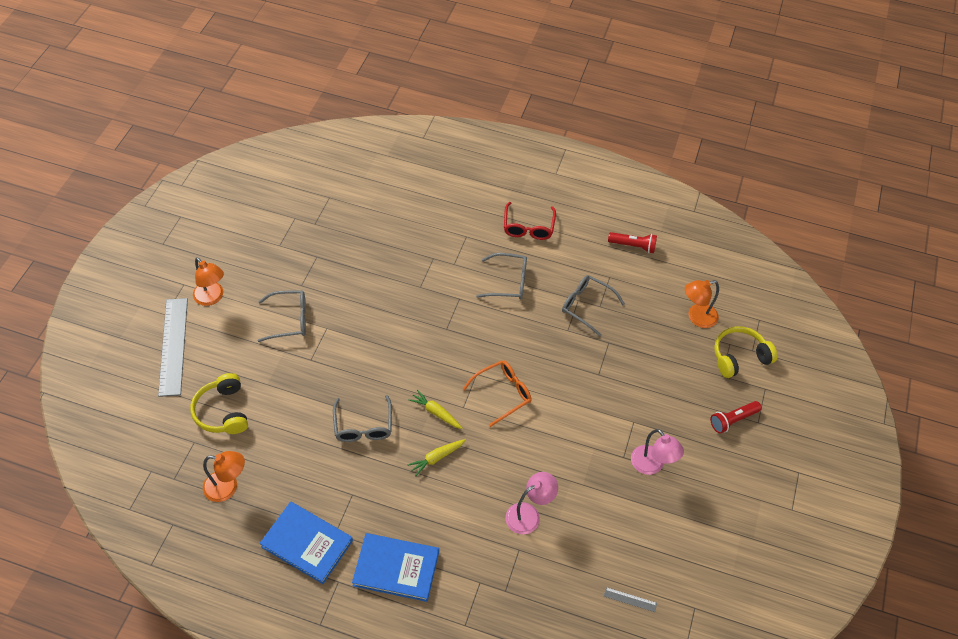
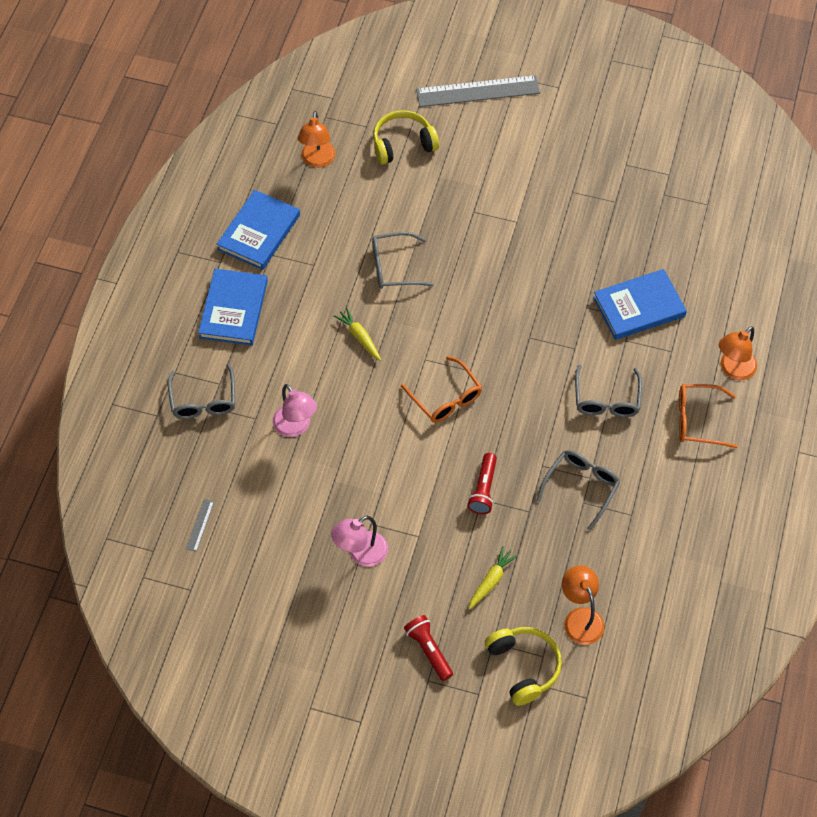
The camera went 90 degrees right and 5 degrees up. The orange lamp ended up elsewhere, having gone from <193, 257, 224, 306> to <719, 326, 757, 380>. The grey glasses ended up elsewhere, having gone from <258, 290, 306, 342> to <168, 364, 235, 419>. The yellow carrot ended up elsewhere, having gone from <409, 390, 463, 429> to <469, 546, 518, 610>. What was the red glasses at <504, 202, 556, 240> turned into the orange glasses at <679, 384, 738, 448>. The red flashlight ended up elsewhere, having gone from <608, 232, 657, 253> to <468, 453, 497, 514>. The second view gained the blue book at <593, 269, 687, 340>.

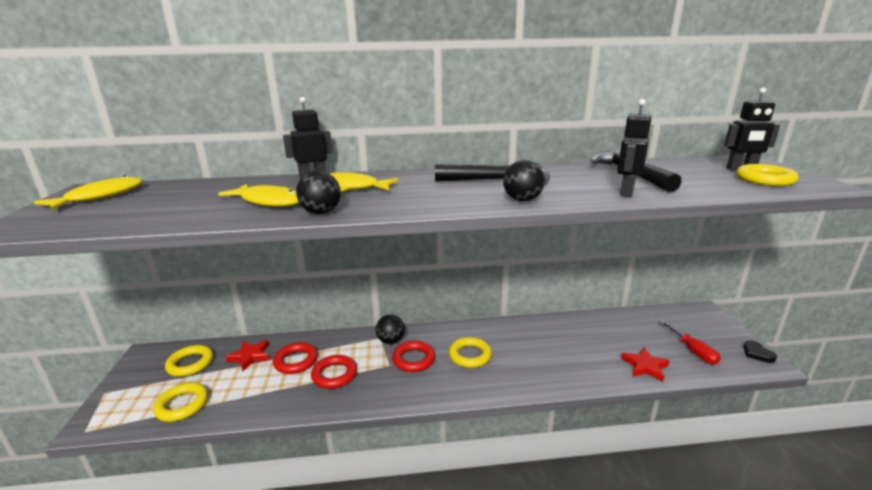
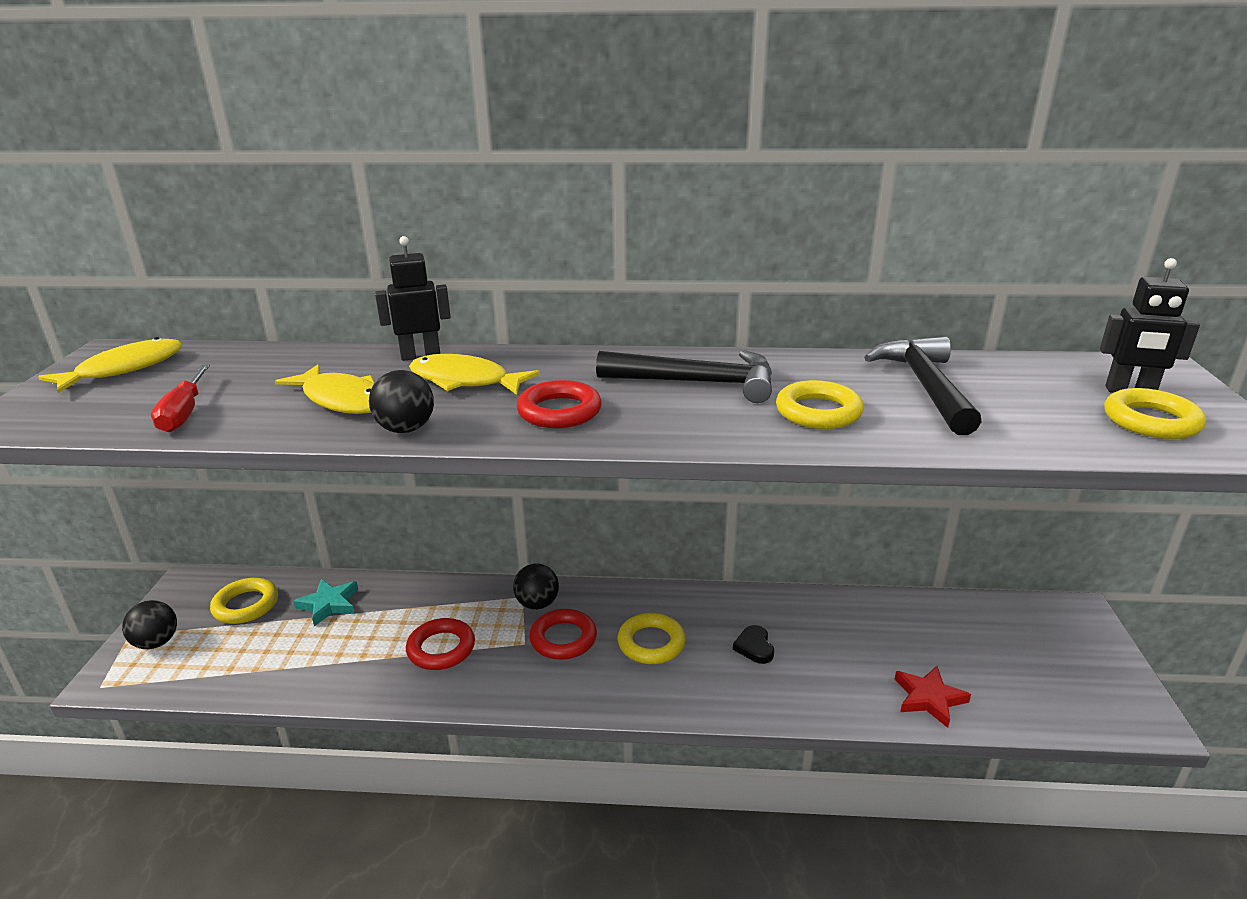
The camera went 10 degrees right and 5 degrees up. The yellow ring ended up elsewhere, having gone from <153, 382, 208, 422> to <776, 380, 864, 429>. What was the red star at <226, 340, 270, 371> turned into the turquoise star at <293, 579, 358, 626>. The red ring ended up elsewhere, having gone from <273, 342, 318, 374> to <517, 380, 602, 428>. The black ball ended up elsewhere, having gone from <503, 160, 545, 201> to <122, 600, 177, 649>. The second view lost the black robot at <617, 99, 652, 197>. The red screwdriver ended up elsewhere, having gone from <660, 321, 721, 365> to <151, 364, 210, 432>. The black heart ended up elsewhere, having gone from <744, 340, 777, 363> to <733, 625, 774, 664>.

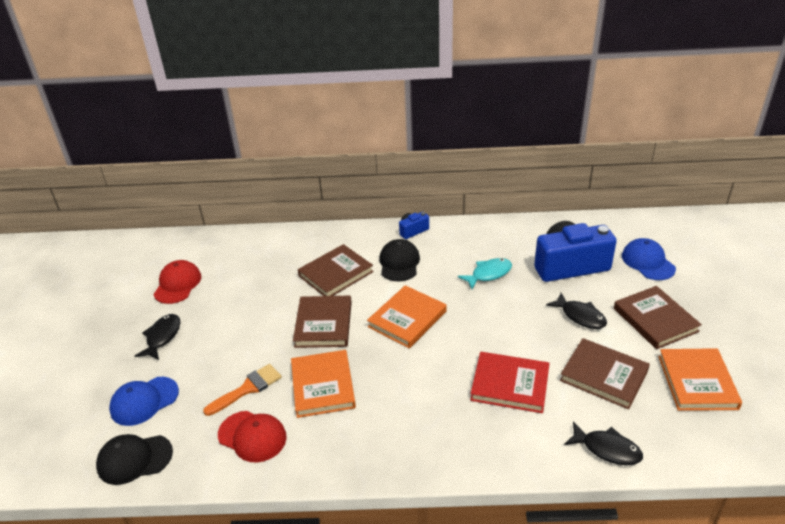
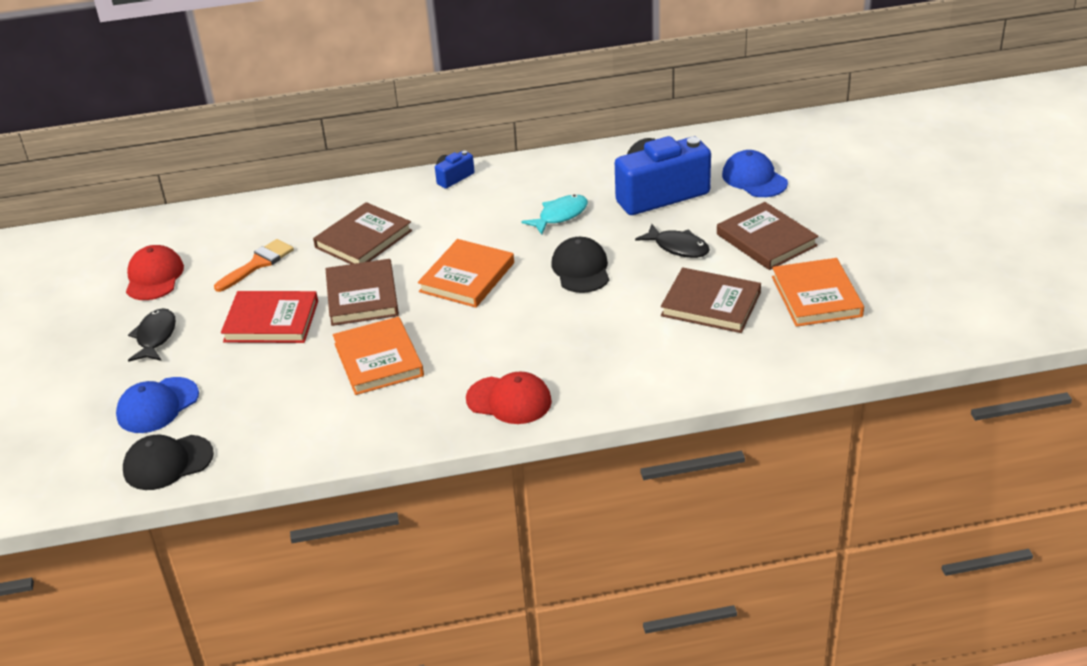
The camera went 10 degrees left and 0 degrees up. The orange brush ended up elsewhere, having gone from <203, 364, 282, 416> to <214, 239, 294, 292>. The red cap ended up elsewhere, having gone from <218, 411, 287, 463> to <466, 371, 552, 424>. The black cap ended up elsewhere, having gone from <379, 239, 420, 281> to <551, 237, 609, 293>. The red book ended up elsewhere, having gone from <470, 352, 550, 413> to <221, 291, 318, 343>. The second view lost the black fish at <564, 421, 643, 465>.

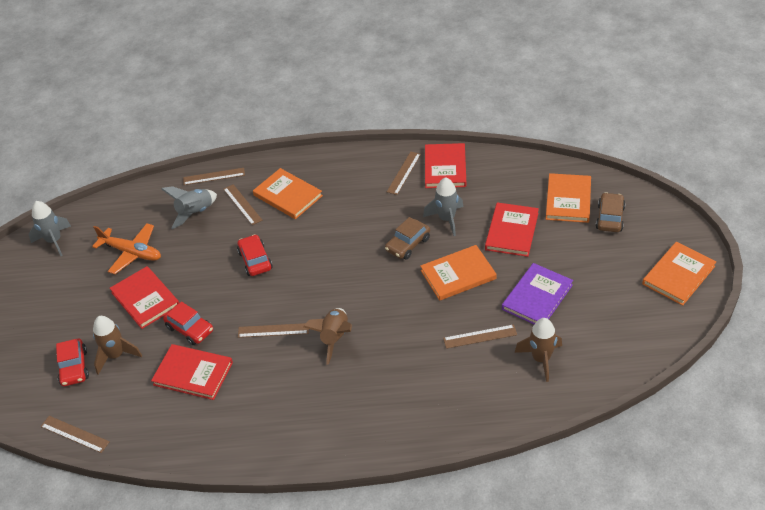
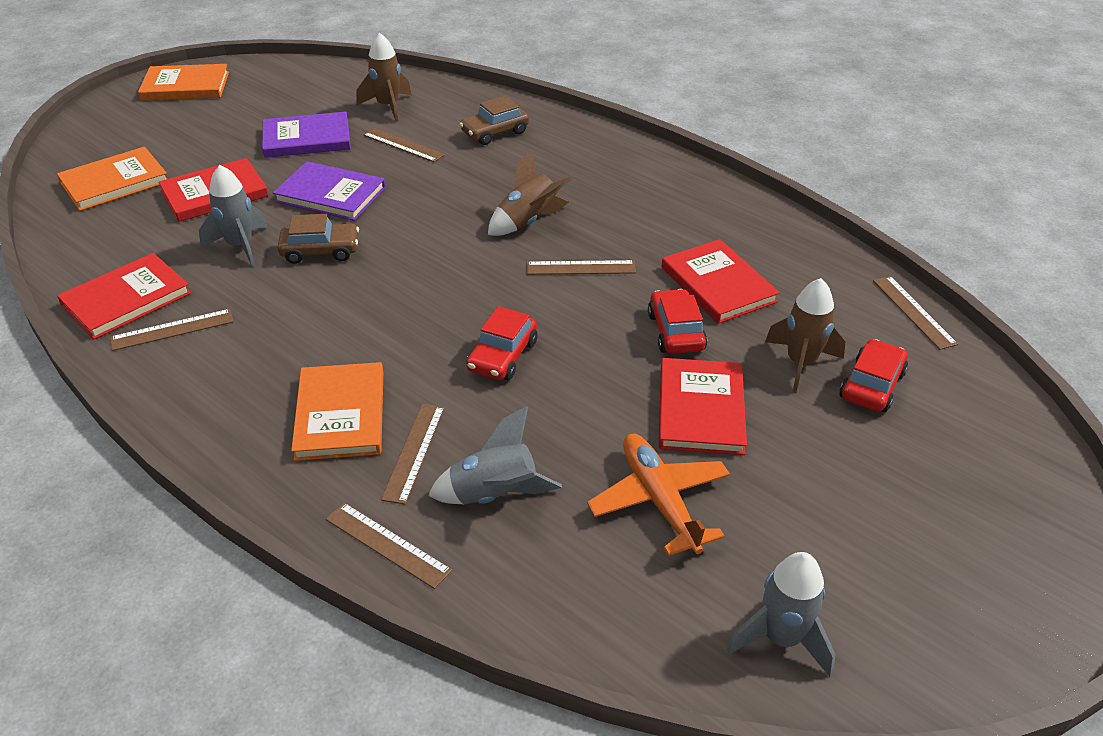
The camera went 140 degrees left and 5 degrees down. The brown ruler at <238, 323, 309, 338> ended up facing another way, 45 degrees counterclockwise from before. What was the orange book at <420, 245, 496, 301> turned into the purple book at <273, 161, 386, 221>. The brown car ended up elsewhere, having gone from <596, 192, 626, 232> to <459, 96, 529, 145>.

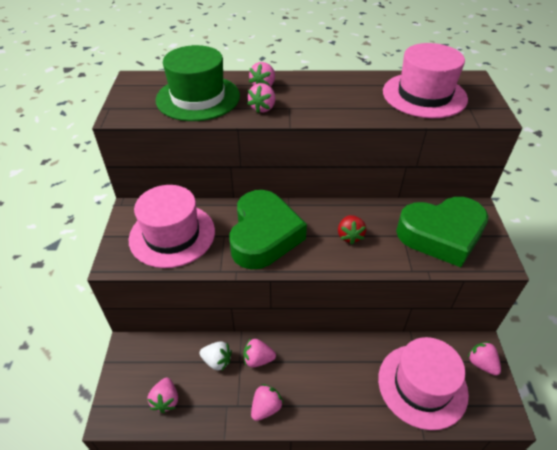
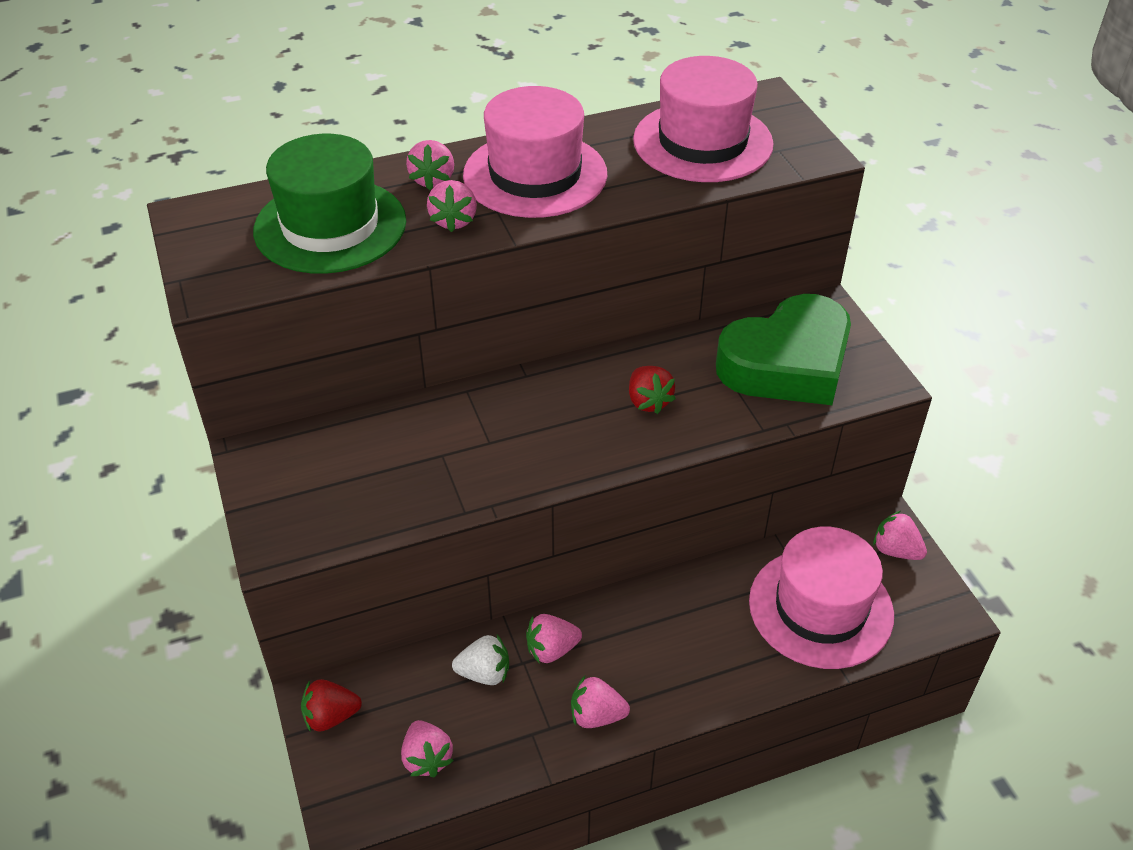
The camera went 20 degrees left and 0 degrees up. The pink hat ended up elsewhere, having gone from <129, 185, 215, 268> to <463, 86, 607, 218>. The second view lost the green heart at <229, 190, 307, 269>. The pink strawberry at <251, 384, 283, 421> ended up facing another way, 105 degrees counterclockwise from before. The second view gained the red strawberry at <301, 679, 362, 732>.

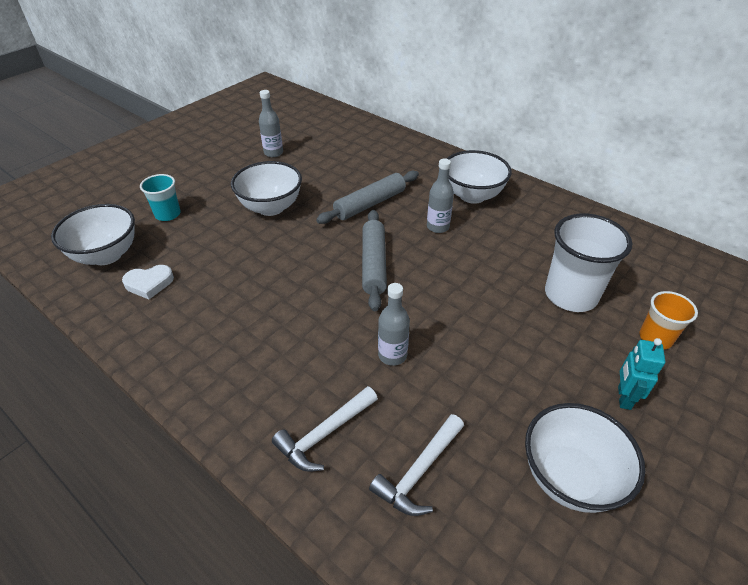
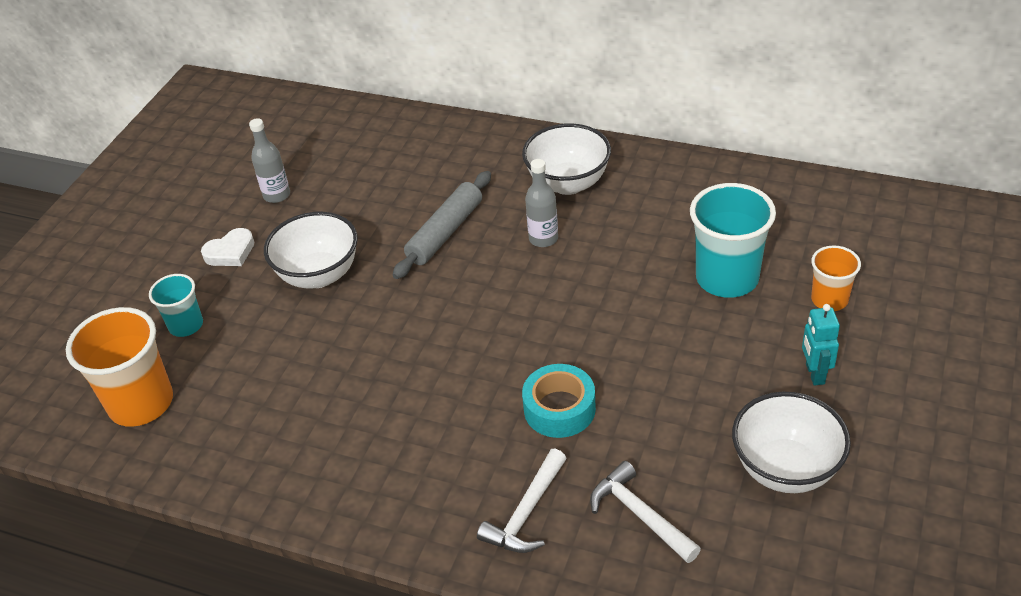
The camera went 15 degrees left and 0 degrees up. Where the white bowl stood at <51, 204, 135, 265>, the orange cup came to stand at <66, 307, 173, 427>. The white heart ended up elsewhere, having gone from <122, 265, 174, 299> to <201, 228, 254, 266>. The second view lost the grey rolling pin at <362, 210, 387, 311>. The white hammer at <369, 414, 464, 516> ended up facing another way, 120 degrees clockwise from before. Where the grey bottle stood at <378, 283, 410, 366>, the turquoise tape came to stand at <522, 364, 596, 438>. What was the white cup at <545, 213, 633, 312> turned into the turquoise cup at <690, 183, 776, 298>.

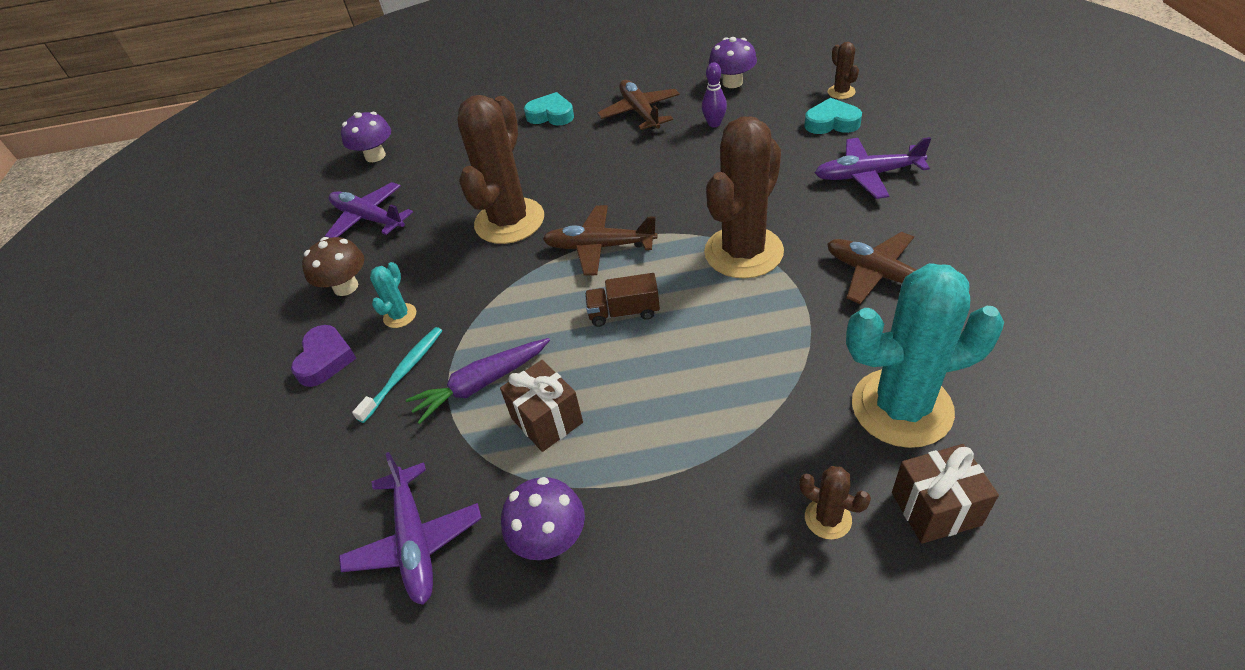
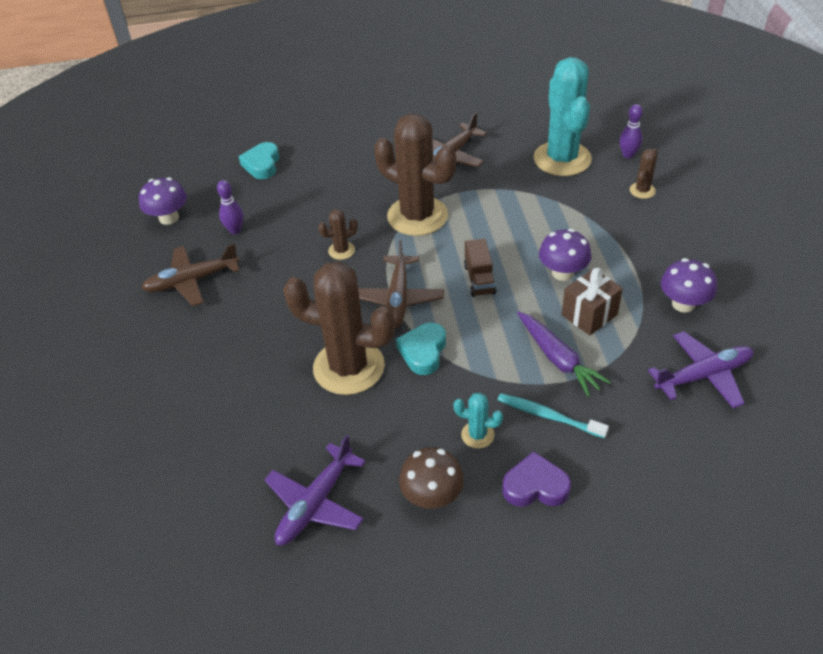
The camera went 95 degrees left and 0 degrees up. The purple mushroom ended up elsewhere, having gone from <341, 112, 391, 162> to <539, 229, 591, 281>. The turquoise heart ended up elsewhere, having gone from <524, 92, 574, 126> to <396, 323, 446, 375>. The second view lost the purple plane at <815, 137, 931, 199>. The brown cactus ended up elsewhere, having gone from <828, 42, 859, 99> to <318, 209, 358, 260>. Where the brown gift stood at <892, 444, 999, 544>, the purple bowling pin came to stand at <619, 104, 643, 158>.

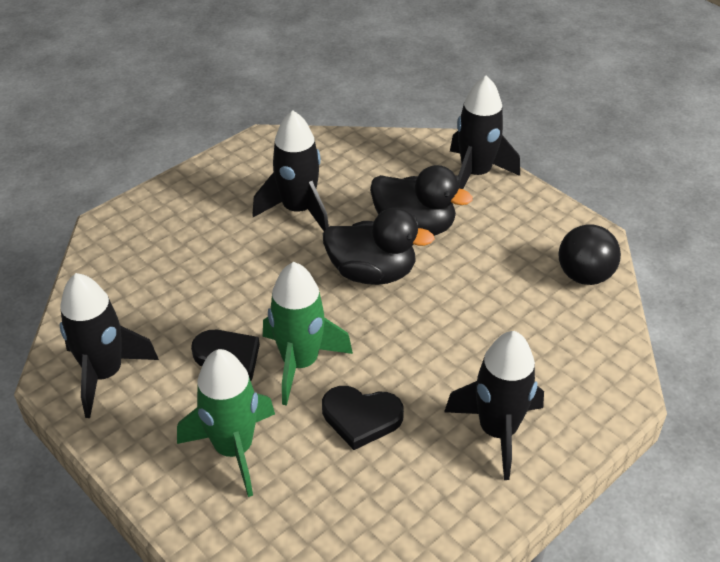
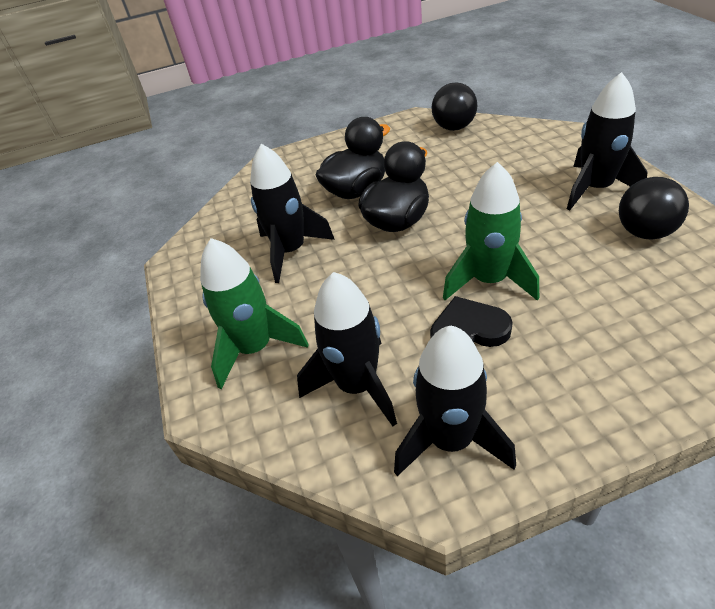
The camera went 60 degrees left and 0 degrees up. The green rocket ended up elsewhere, having gone from <177, 349, 275, 497> to <200, 238, 308, 389>. The second view lost the black heart at <322, 386, 404, 450>. The black rocket ended up elsewhere, having gone from <450, 75, 520, 189> to <297, 272, 397, 426>. The second view gained the black ball at <619, 177, 689, 240>.

